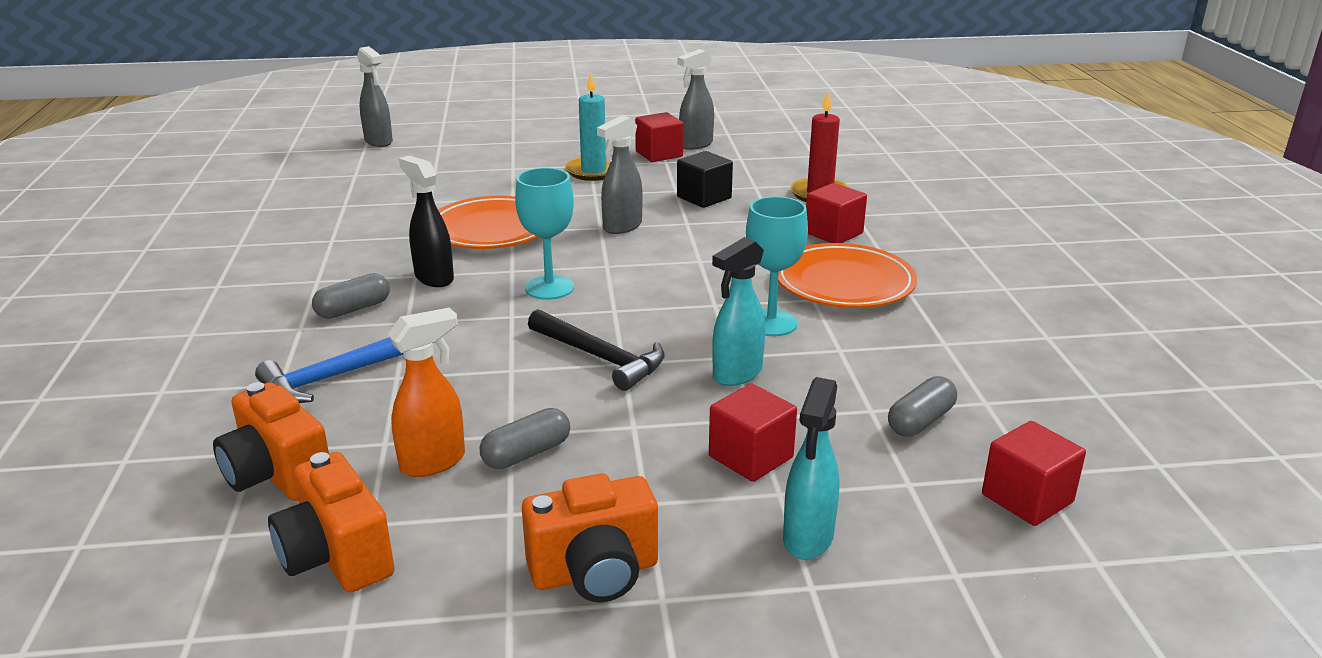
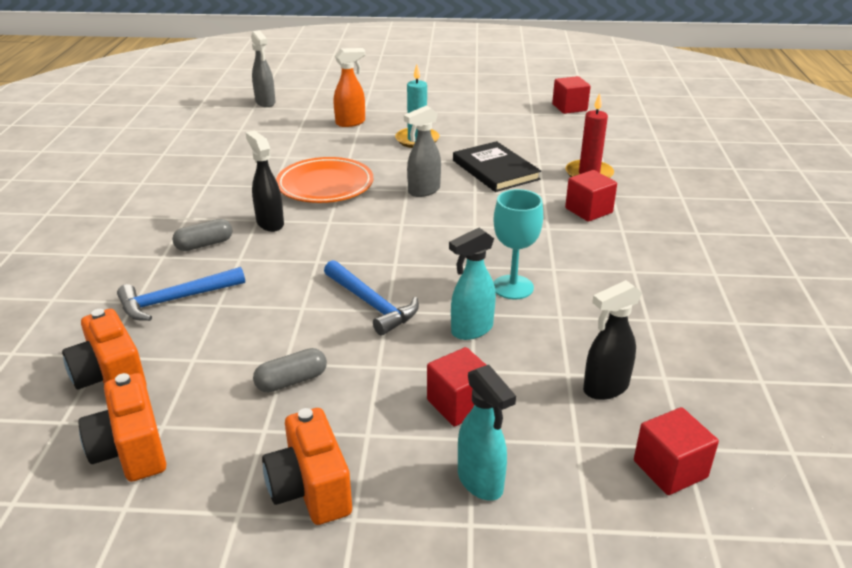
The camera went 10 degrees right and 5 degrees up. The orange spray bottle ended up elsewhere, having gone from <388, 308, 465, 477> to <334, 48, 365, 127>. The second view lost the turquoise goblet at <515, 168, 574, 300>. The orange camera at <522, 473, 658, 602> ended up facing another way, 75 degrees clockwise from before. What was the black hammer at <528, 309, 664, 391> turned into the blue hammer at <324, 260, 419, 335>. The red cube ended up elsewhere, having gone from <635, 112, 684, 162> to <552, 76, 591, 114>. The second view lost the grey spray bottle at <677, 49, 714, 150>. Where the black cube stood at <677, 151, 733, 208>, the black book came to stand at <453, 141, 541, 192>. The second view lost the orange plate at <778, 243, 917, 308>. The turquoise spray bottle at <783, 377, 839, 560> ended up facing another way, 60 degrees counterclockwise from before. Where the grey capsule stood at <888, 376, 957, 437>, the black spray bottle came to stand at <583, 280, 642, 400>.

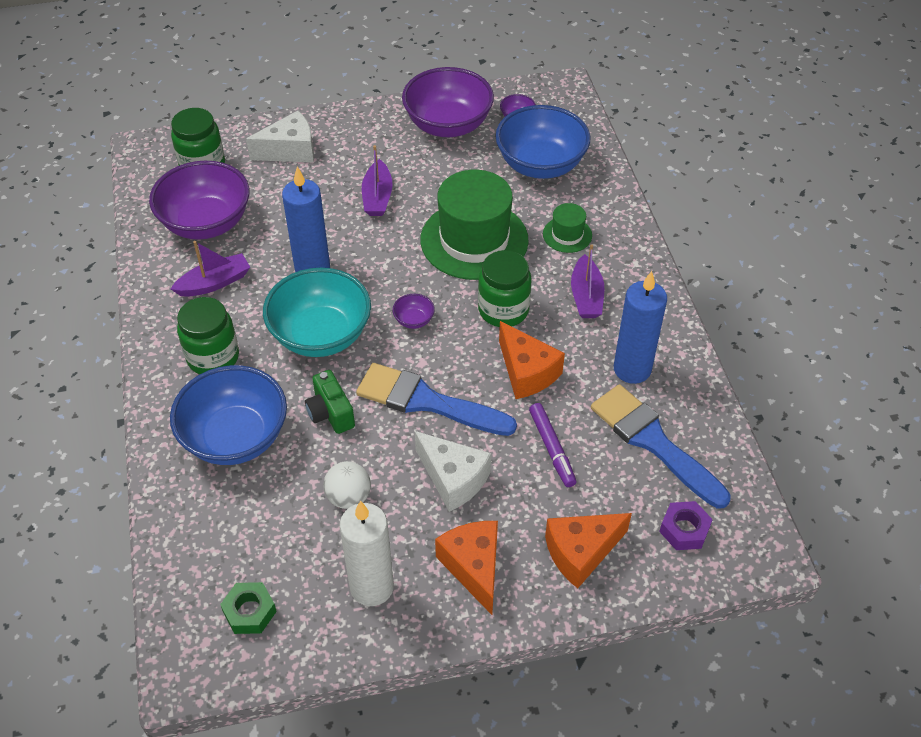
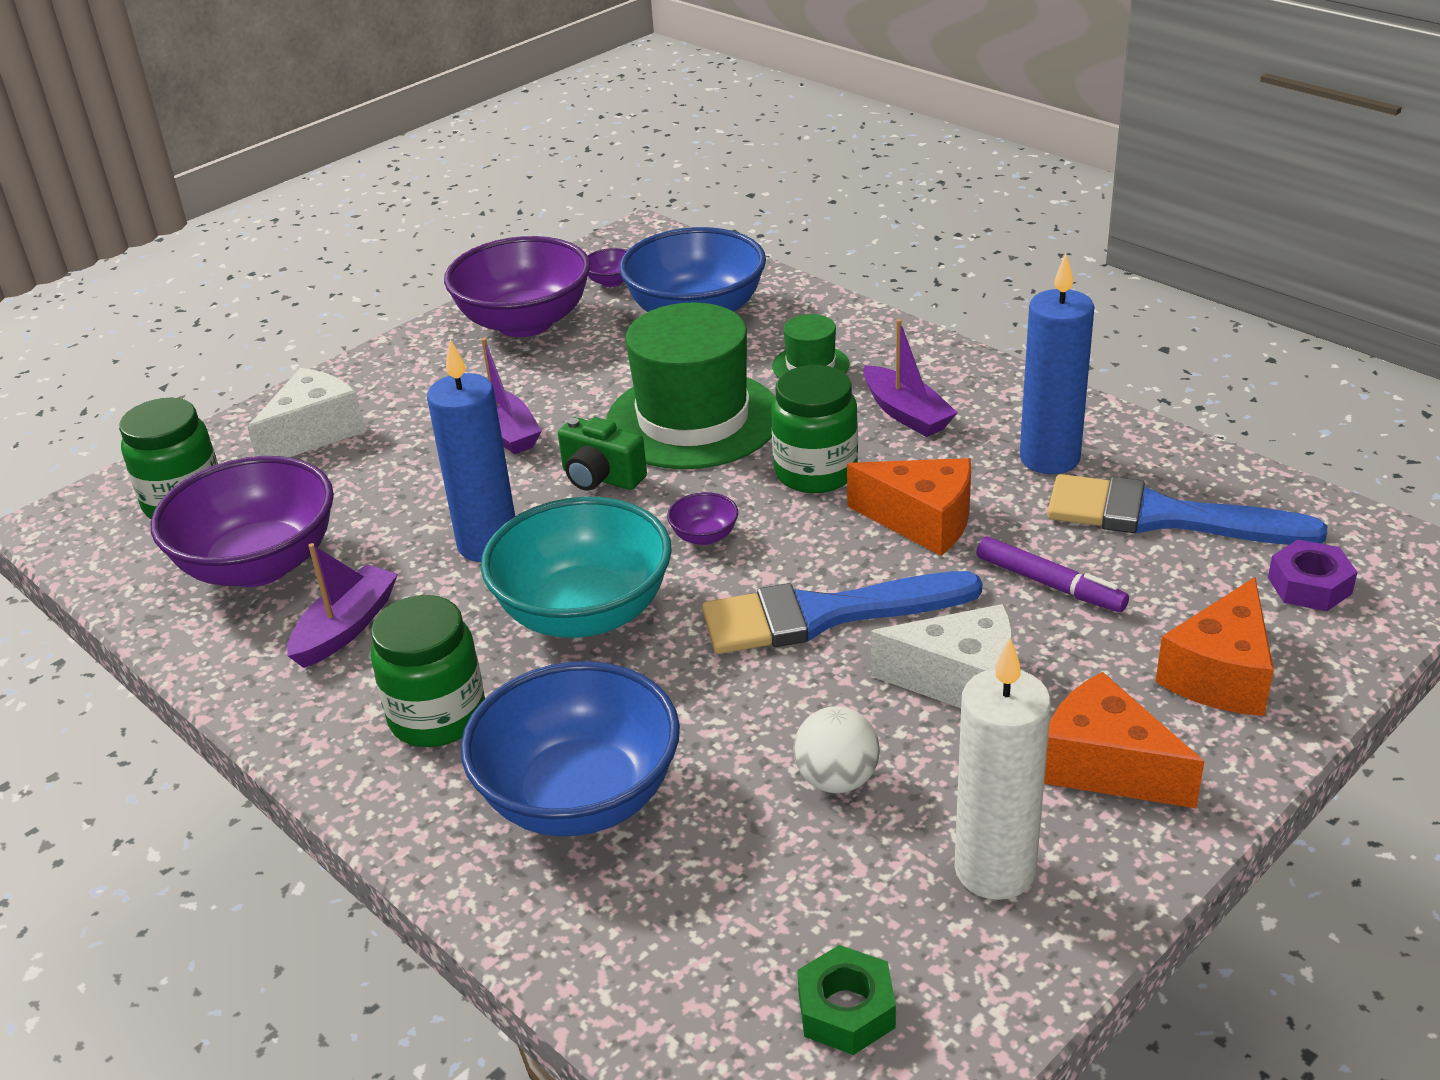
The camera went 30 degrees left and 15 degrees down. The green camera ended up elsewhere, having gone from <305, 370, 355, 434> to <558, 417, 647, 491>.

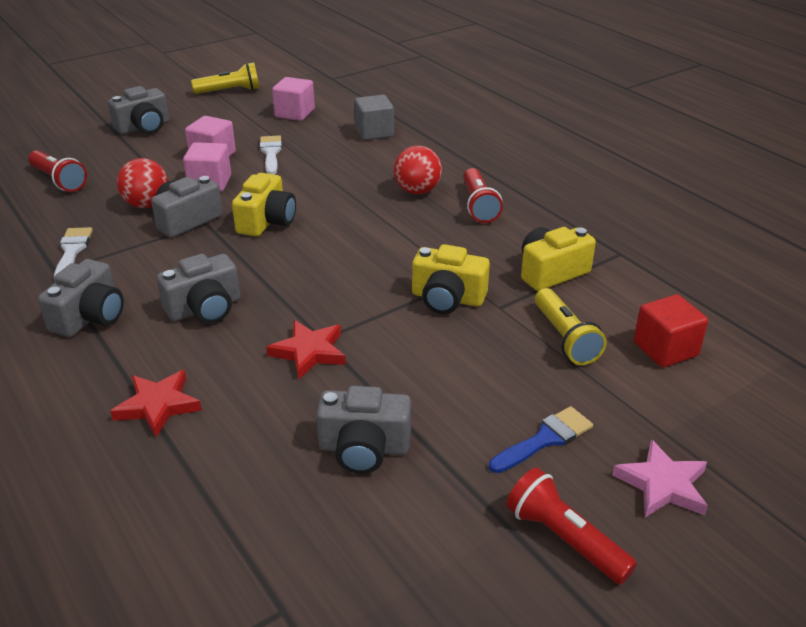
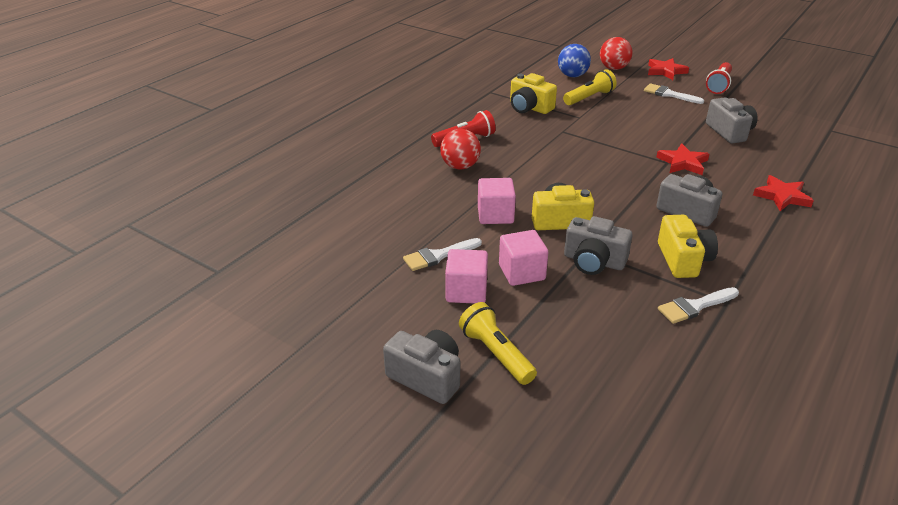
The camera went 110 degrees left and 0 degrees up. The second view lost the red flashlight at <28, 150, 87, 192>. The second view lost the grey camera at <38, 259, 124, 337>. The red ball ended up elsewhere, having gone from <117, 158, 168, 208> to <600, 37, 633, 70>. The yellow flashlight ended up elsewhere, having gone from <191, 63, 260, 94> to <459, 302, 537, 385>. The pink cube ended up elsewhere, having gone from <272, 77, 315, 121> to <478, 178, 516, 224>. The second view lost the grey cube at <354, 95, 394, 140>. The yellow camera ended up elsewhere, having gone from <412, 244, 490, 314> to <658, 215, 718, 278>. What was the blue brush at <489, 406, 593, 473> turned into the white brush at <644, 83, 704, 104>. What was the pink star at <612, 439, 708, 518> turned into the red star at <648, 58, 689, 80>. Where the red cube stood at <634, 294, 708, 367>, the blue ball came to stand at <558, 44, 591, 77>.

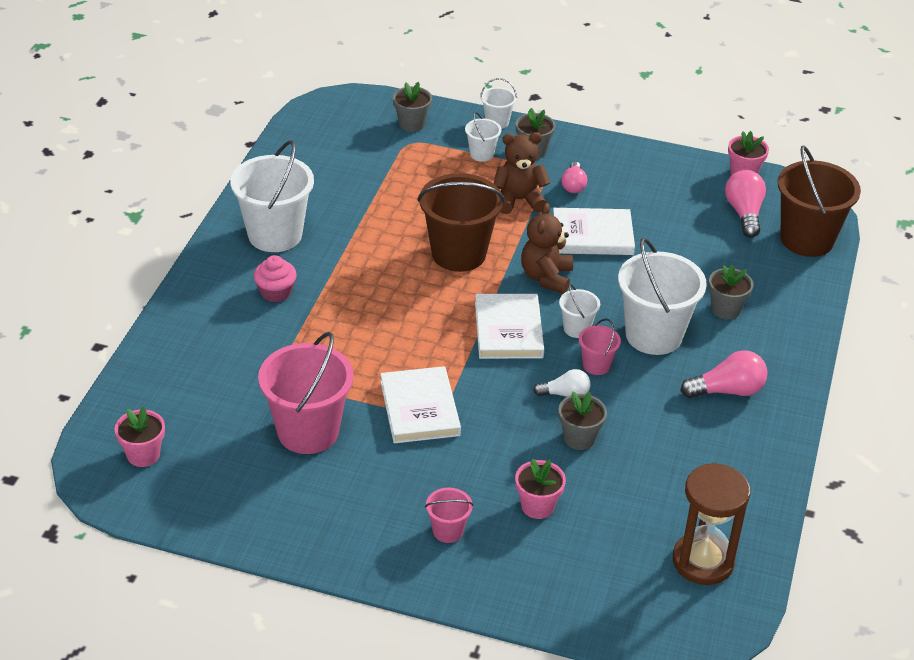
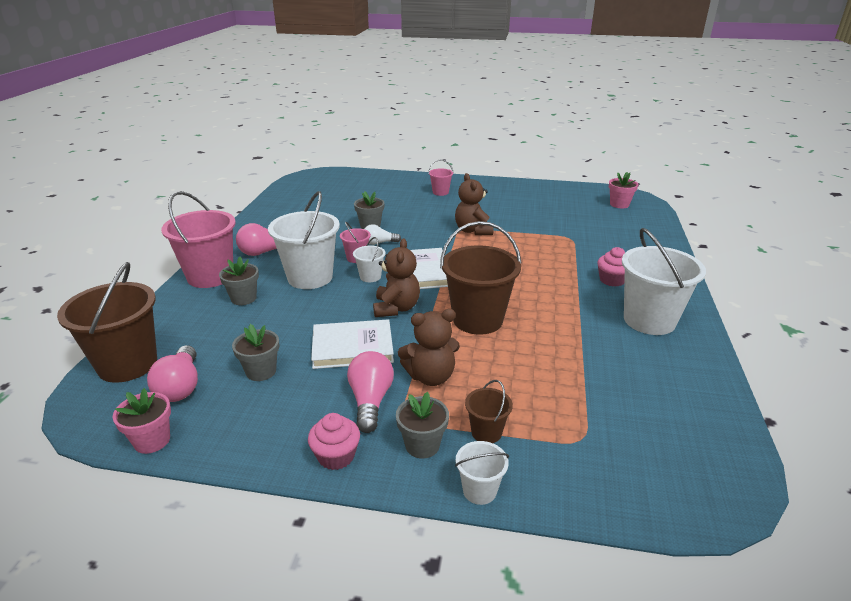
The camera went 175 degrees right and 10 degrees down. The pink bucket ended up elsewhere, having gone from <258, 332, 353, 454> to <161, 191, 236, 288>. Where the white book stood at <380, 366, 461, 444>, the brown teddy bear came to stand at <455, 173, 494, 235>. The grey flower pot ended up elsewhere, having gone from <393, 82, 432, 132> to <232, 324, 279, 381>. What was the white bucket at <465, 112, 501, 162> turned into the brown bucket at <465, 380, 513, 443>. The second view lost the pink flower pot at <515, 458, 566, 519>. The size of the pink light bulb at <561, 162, 587, 193> changed by a factor of 1.54. The second view lost the brown hourglass at <673, 463, 750, 585>. The second view gained the pink cupcake at <308, 413, 360, 470>.

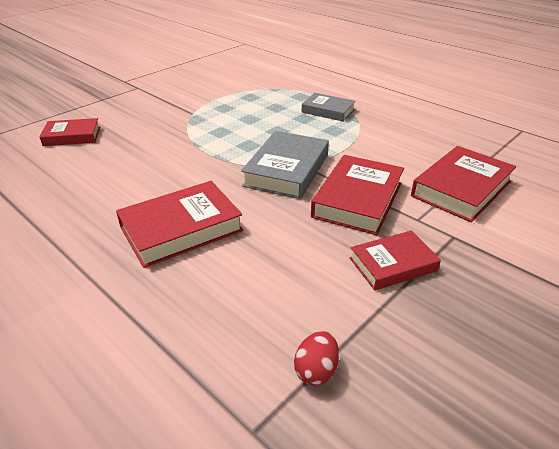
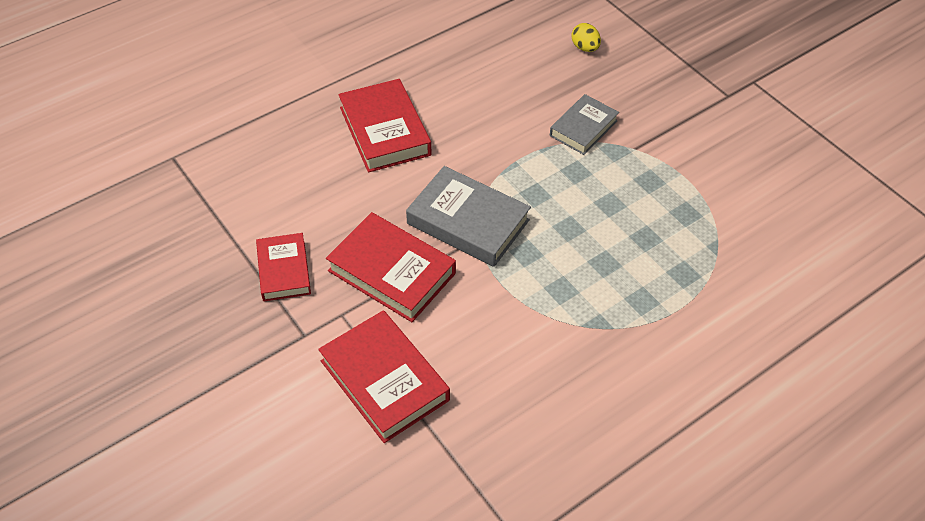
The camera went 100 degrees right and 15 degrees up. Where the red book stood at <39, 118, 100, 146>, the yellow egg came to stand at <571, 23, 601, 52>. The second view lost the red egg at <294, 331, 339, 386>. The grey book ended up elsewhere, having gone from <302, 93, 356, 122> to <550, 94, 619, 155>.

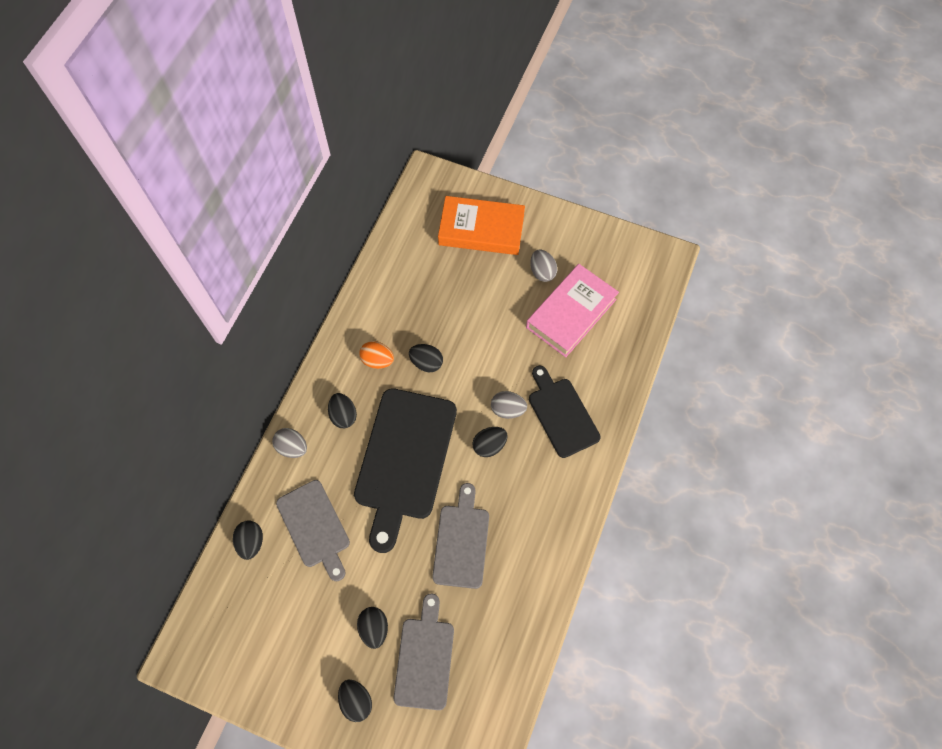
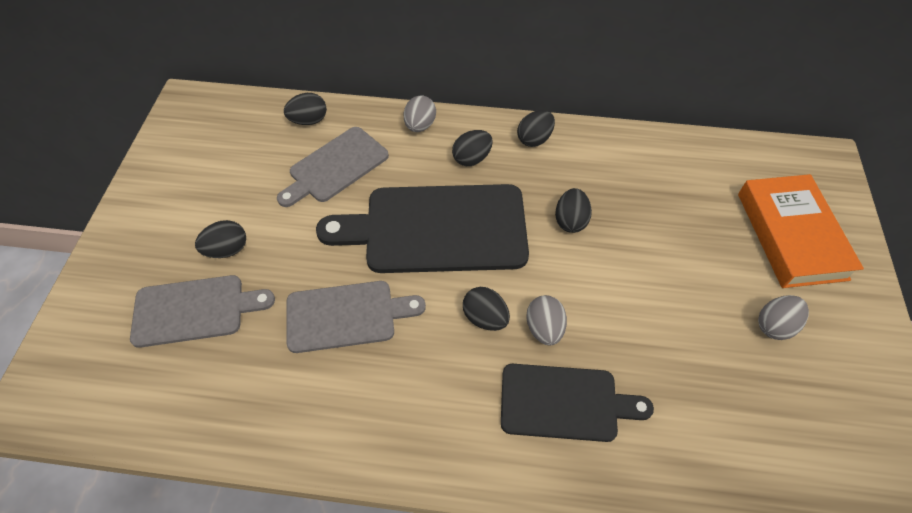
The camera went 75 degrees right and 10 degrees down. The black egg ended up elsewhere, having gone from <338, 680, 372, 722> to <517, 110, 555, 147>. The second view lost the orange egg at <359, 341, 394, 369>. The second view lost the pink book at <526, 264, 619, 357>. The black cutting board at <529, 365, 601, 458> ended up facing another way, 45 degrees clockwise from before.

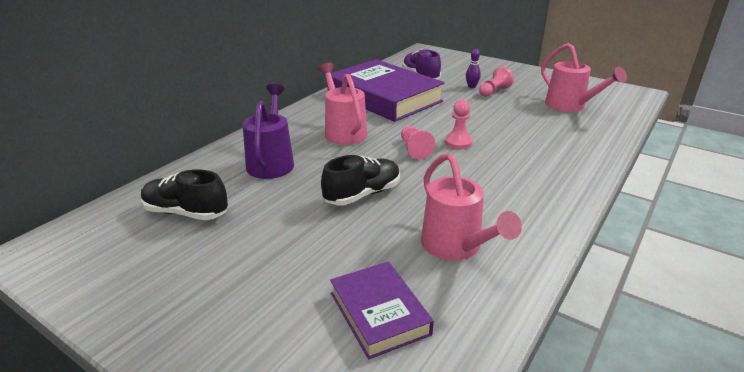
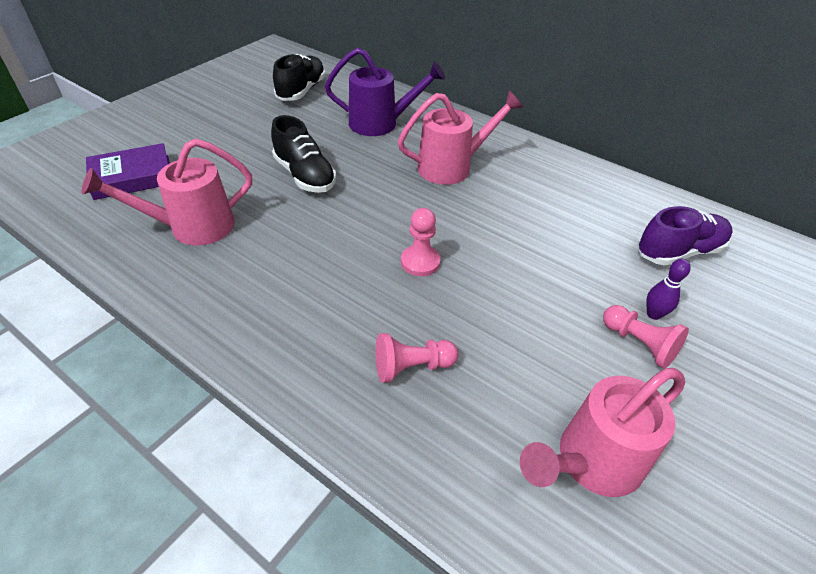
The camera went 90 degrees right and 15 degrees up. The second view lost the purple book at <327, 59, 445, 122>. The pink pawn ended up elsewhere, having gone from <401, 126, 435, 159> to <376, 333, 458, 383>.

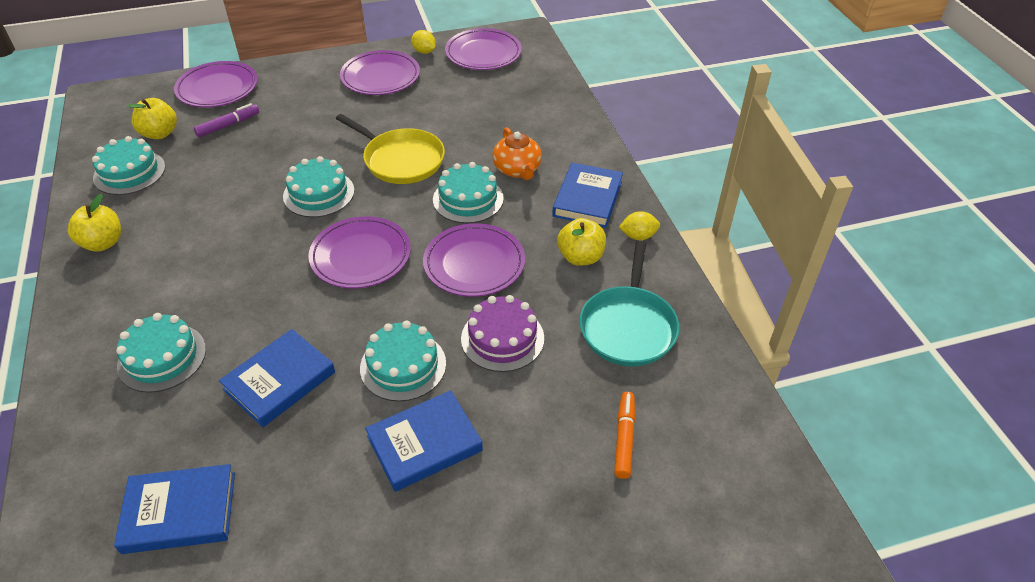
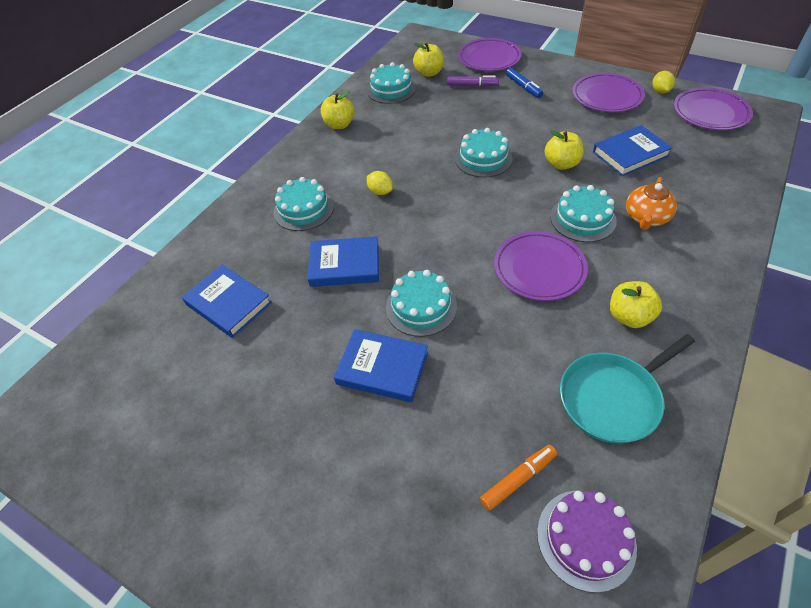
The camera went 50 degrees right and 5 degrees up. The second view lost the purple plate at <308, 216, 411, 289>. Where the yellow pan stood at <336, 114, 445, 184>, the yellow apple came to stand at <545, 130, 584, 170>. The purple cake ended up elsewhere, having gone from <461, 295, 544, 372> to <537, 490, 637, 593>. The blue book ended up elsewhere, having gone from <552, 163, 623, 228> to <593, 125, 673, 176>. The yellow lemon ended up elsewhere, having gone from <619, 211, 660, 240> to <367, 171, 393, 195>. The second view gained the blue marker at <506, 68, 543, 98>.

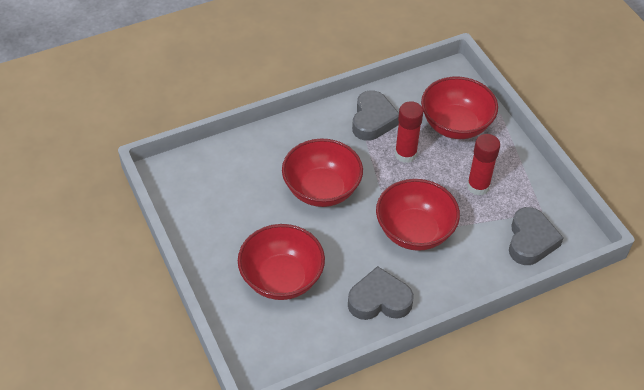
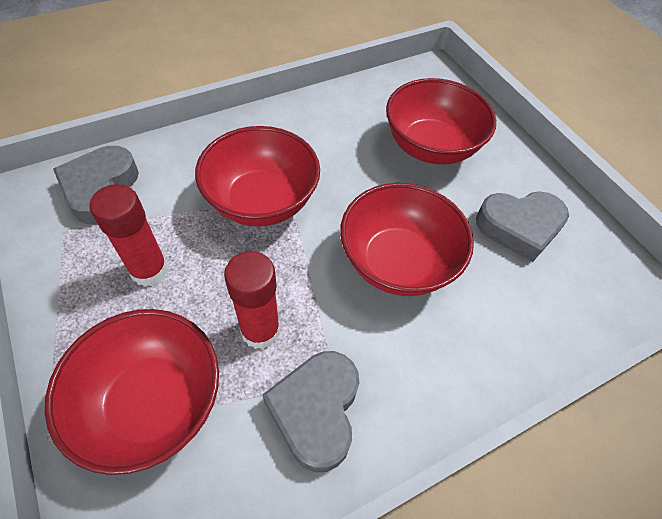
The camera went 175 degrees right and 5 degrees up. The grey heart ended up elsewhere, having gone from <348, 266, 414, 320> to <476, 191, 569, 262>.

